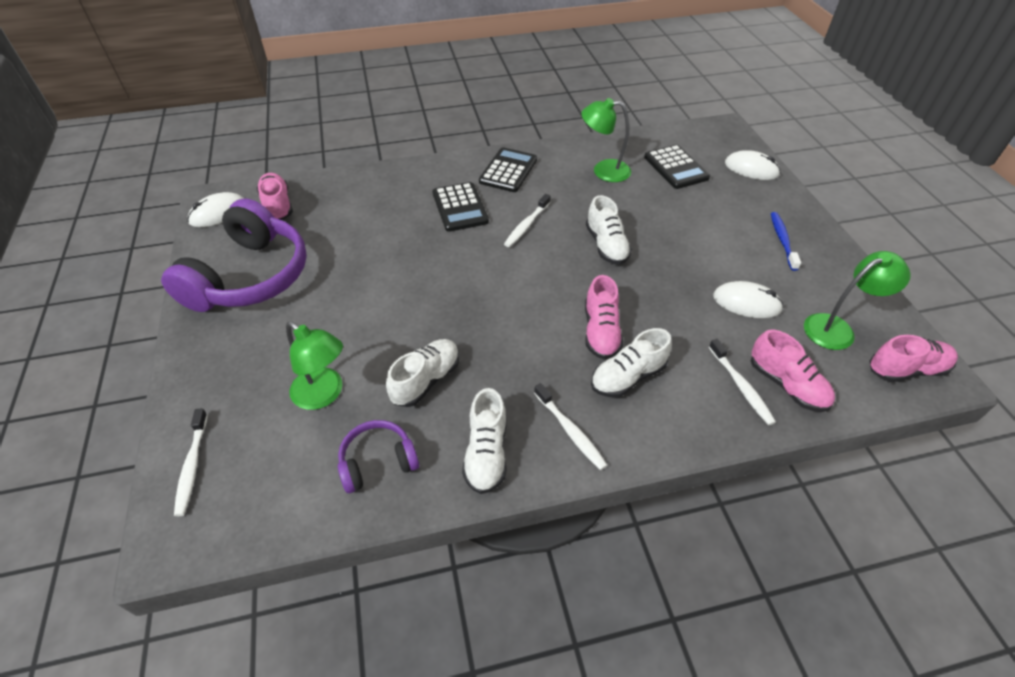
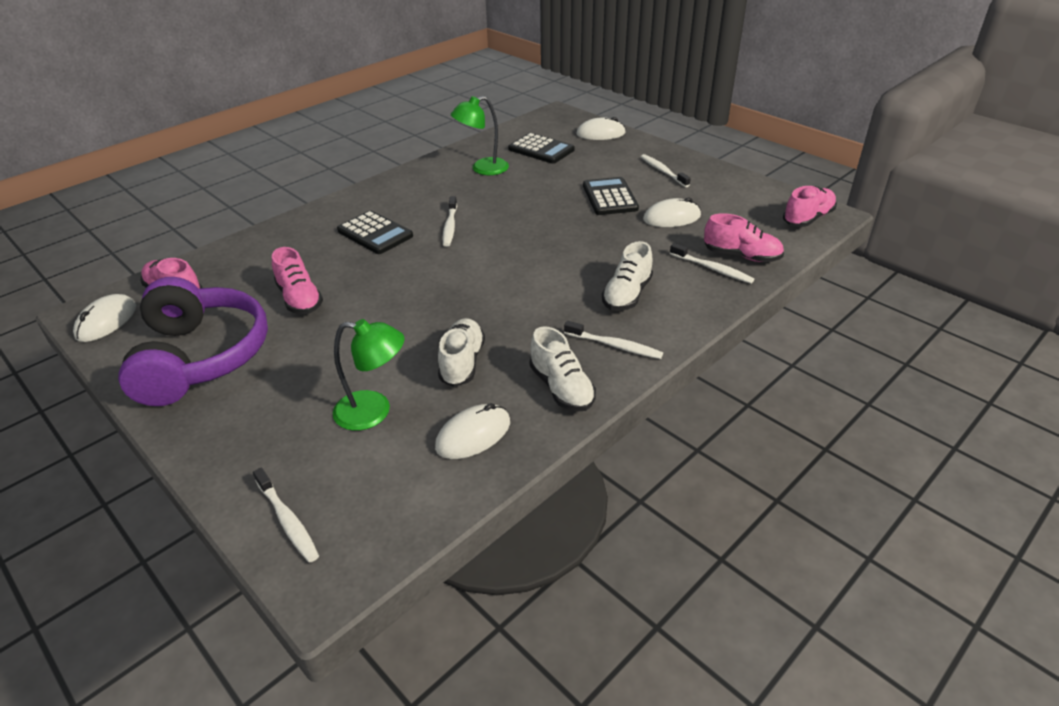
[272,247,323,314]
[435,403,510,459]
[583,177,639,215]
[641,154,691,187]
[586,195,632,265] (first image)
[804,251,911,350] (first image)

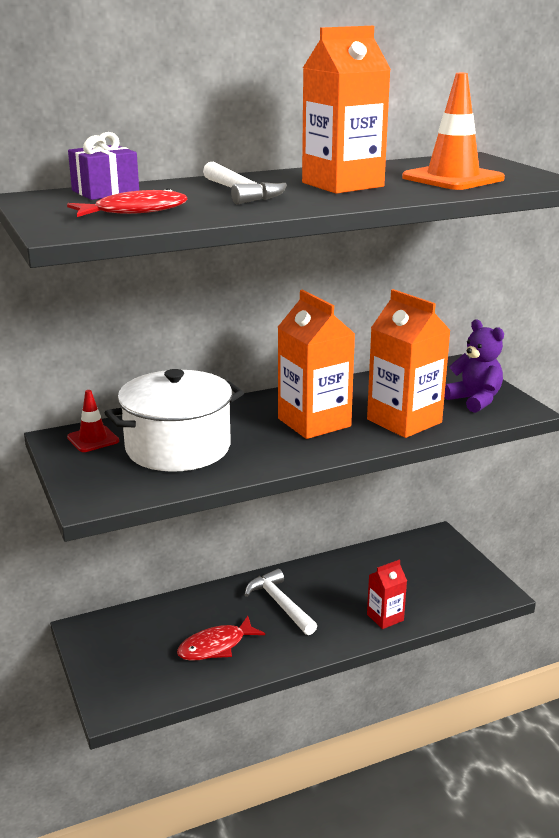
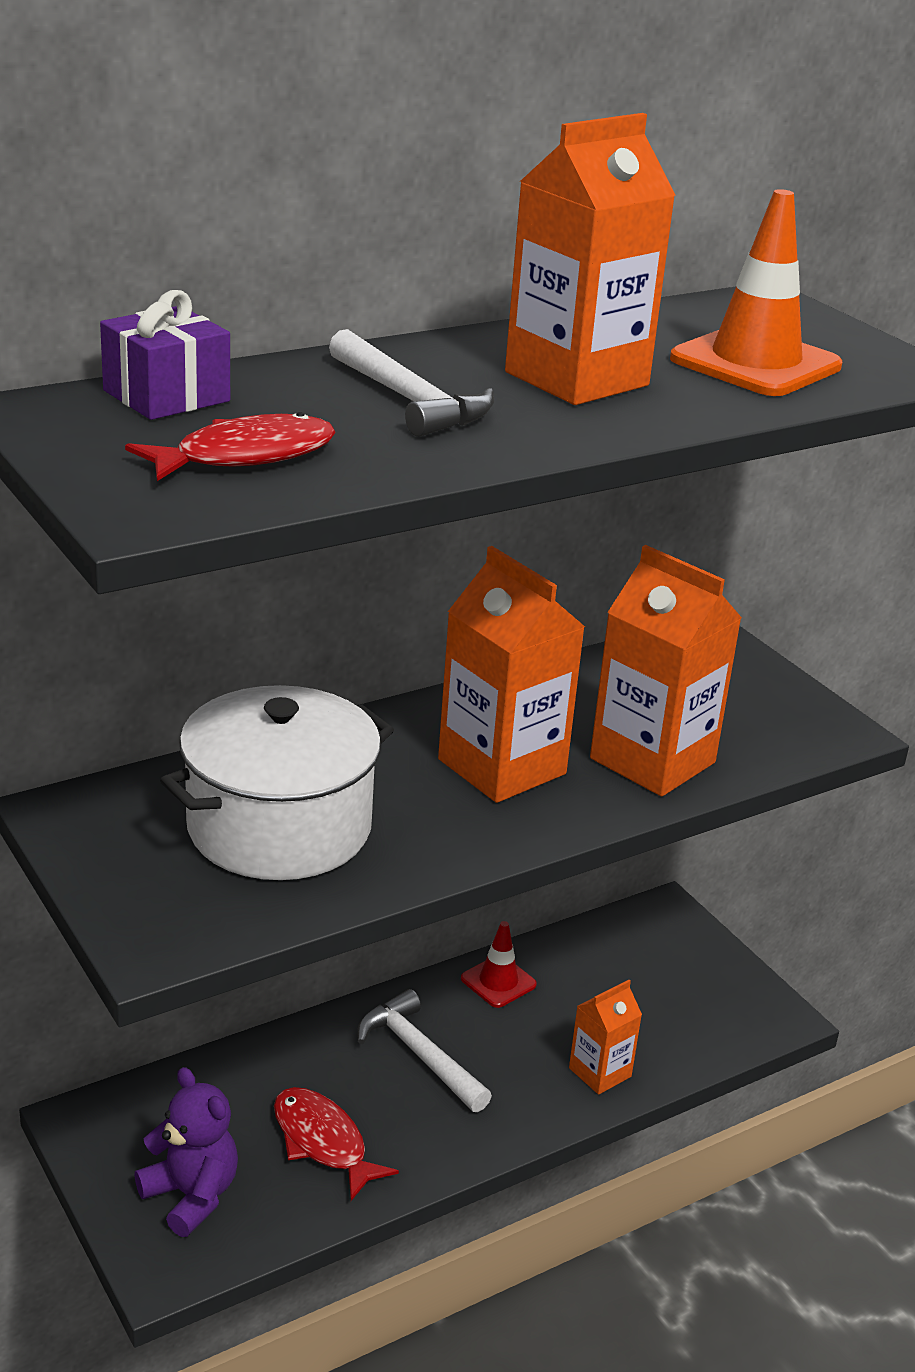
[134,1067,238,1237]
[274,1087,399,1201]
[461,921,537,1008]
[569,980,642,1095]

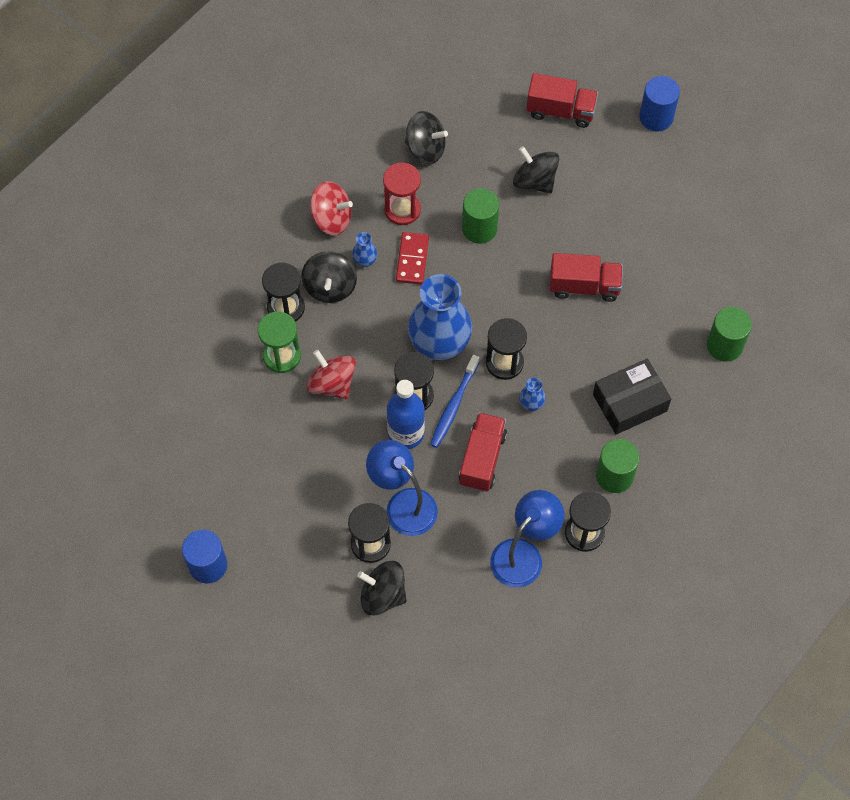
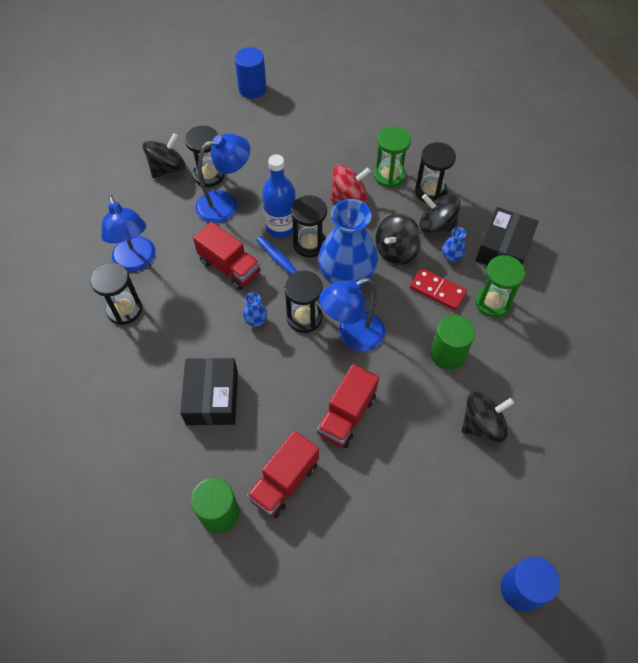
[247,431,319,518]
[319,278,385,352]
[376,214,422,265]
[475,207,539,265]
[475,255,525,318]
[596,439,639,493] (first image)

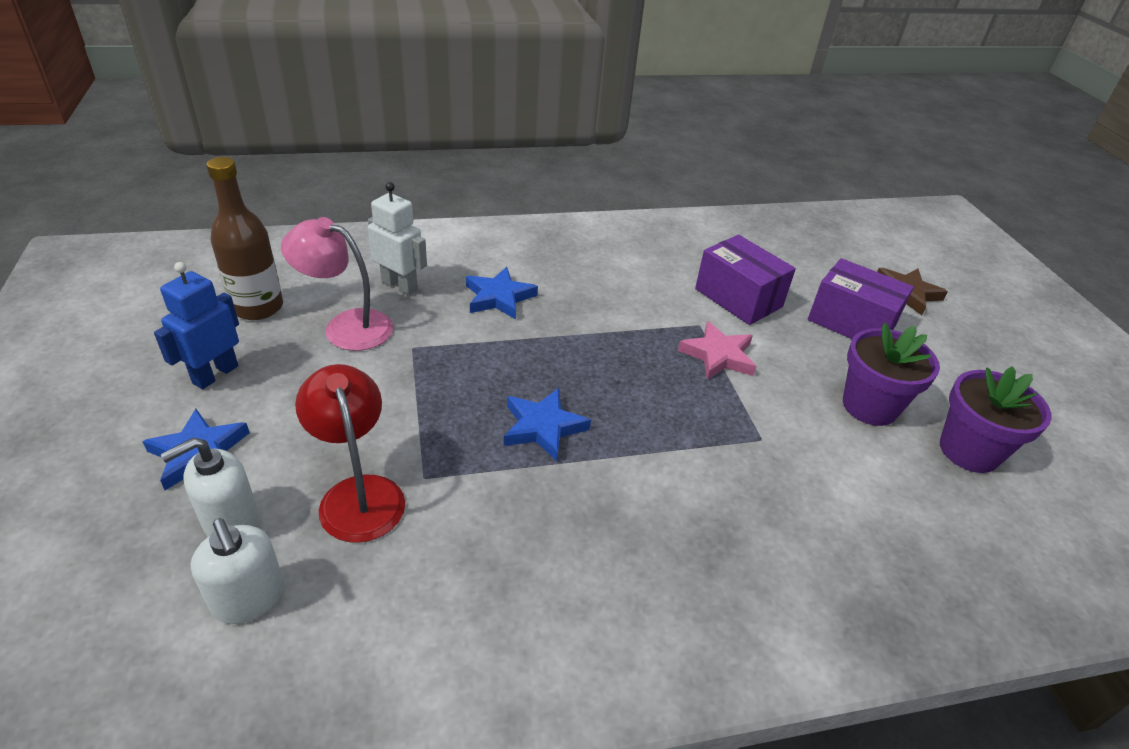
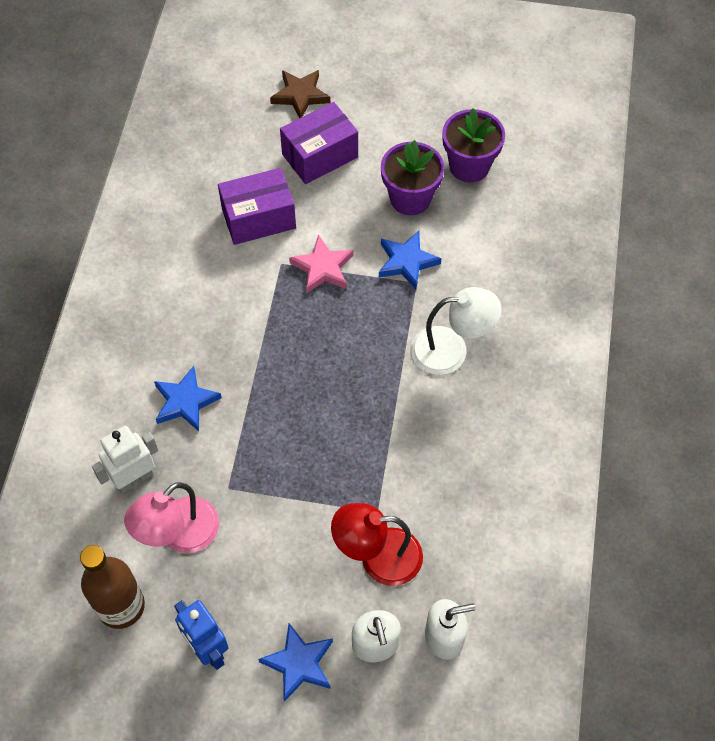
[379,231,442,289]
[411,287,501,375]

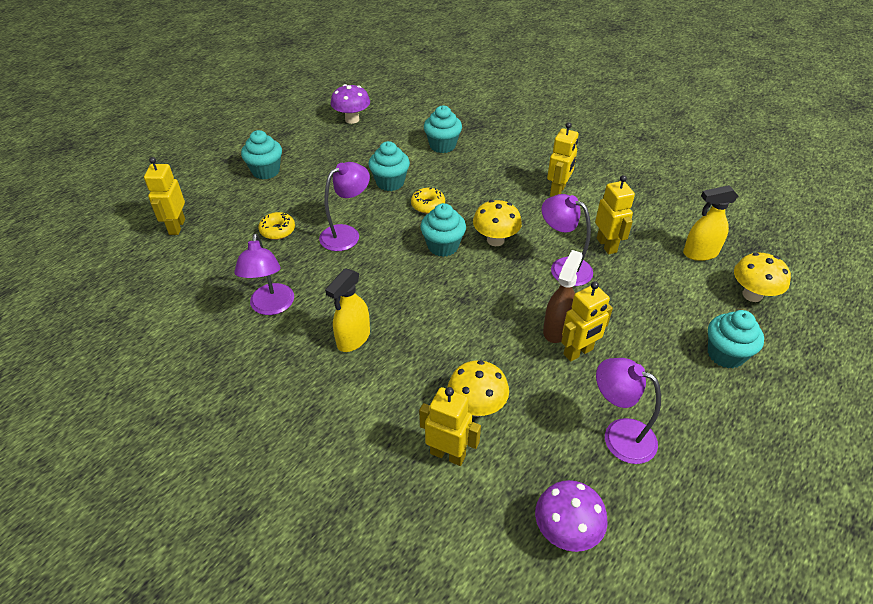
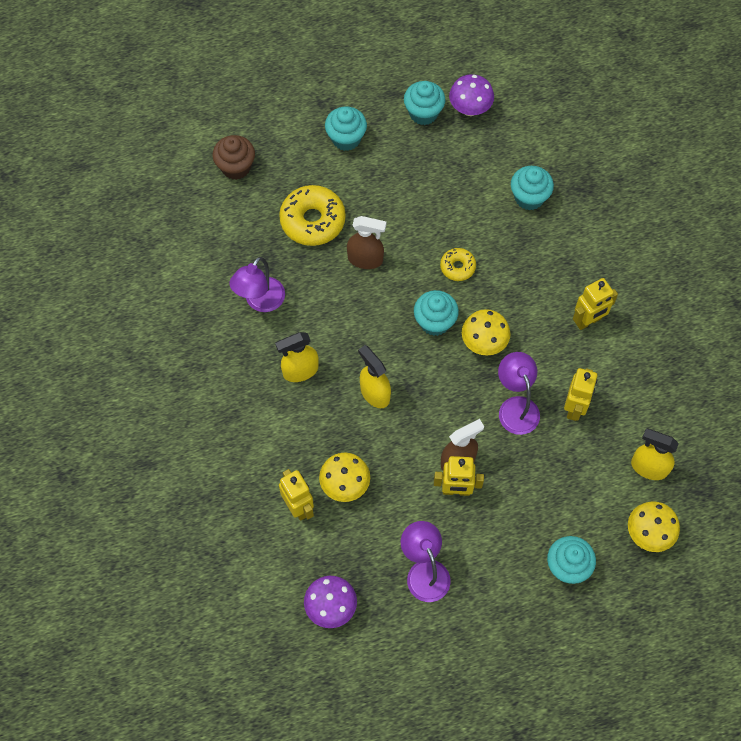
[212,135,255,180]
[279,185,346,246]
[347,216,386,269]
[358,345,391,408]
[404,81,446,125]

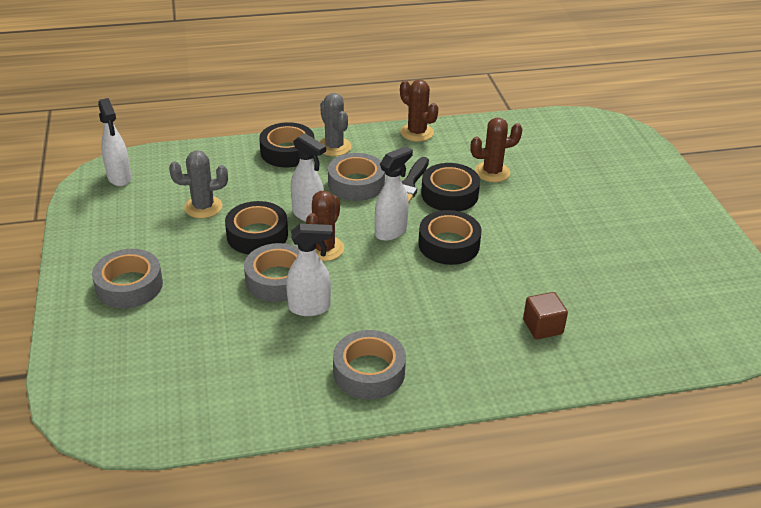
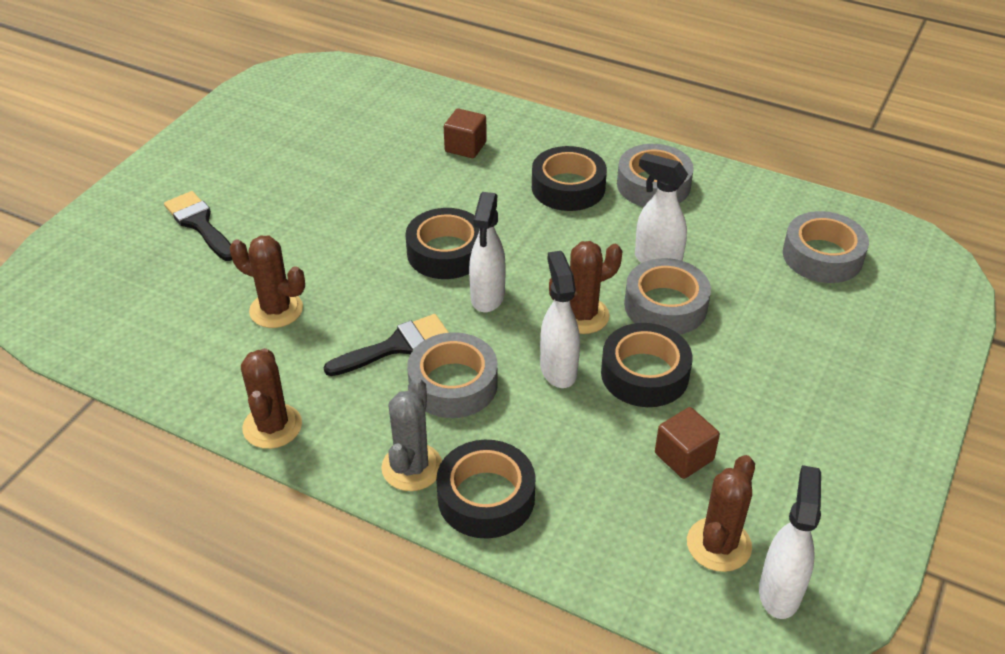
[164,191,232,261]
[469,192,506,312]
[532,146,607,211]
[655,407,720,479]
[687,455,755,572]
[783,211,869,283]

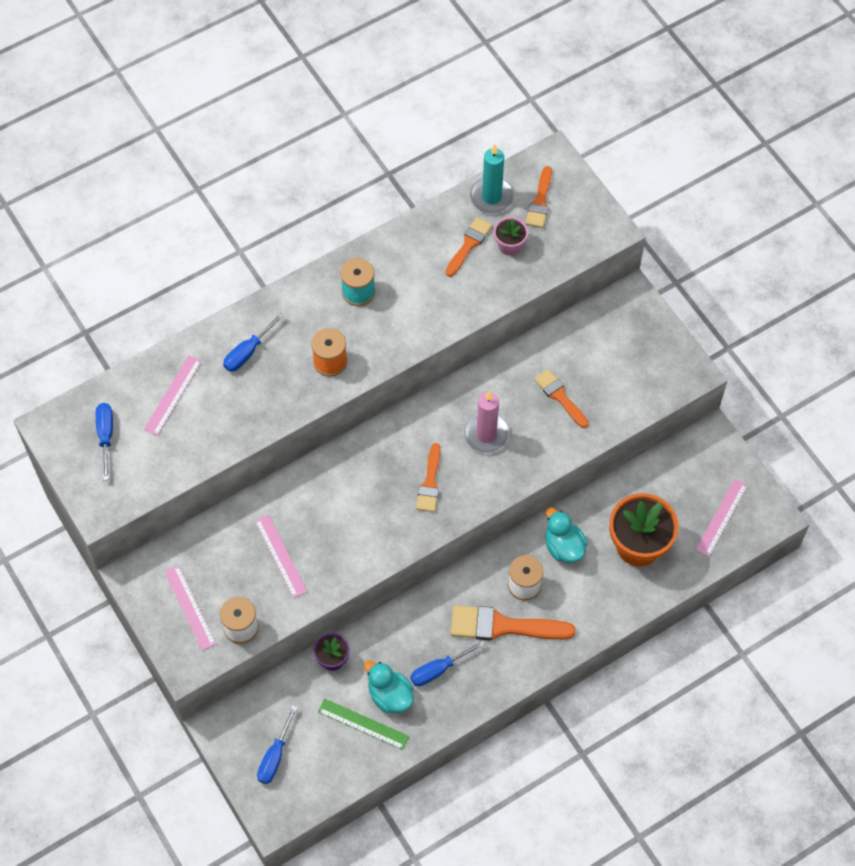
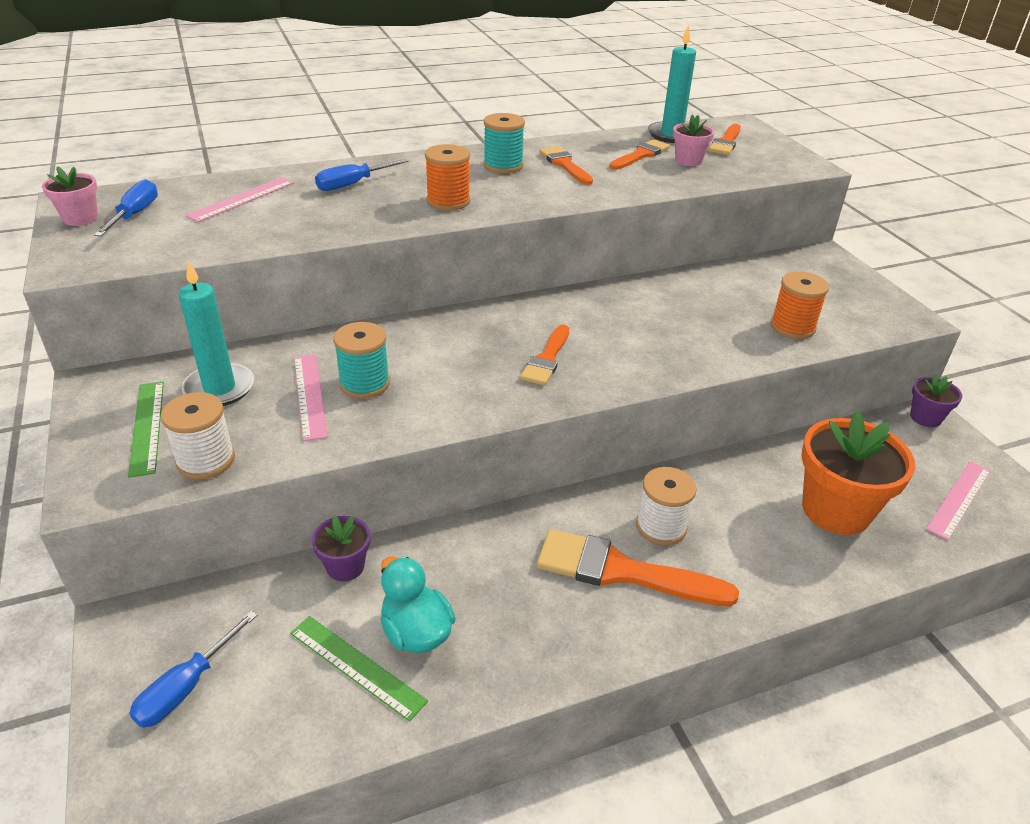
[42,166,98,226]
[128,382,164,478]
[178,261,254,406]
[333,322,390,399]
[539,146,593,185]
[770,271,829,339]
[910,373,962,427]
[410,640,485,686] (first image)
[464,392,509,453] (first image)
[545,507,588,563] (first image)

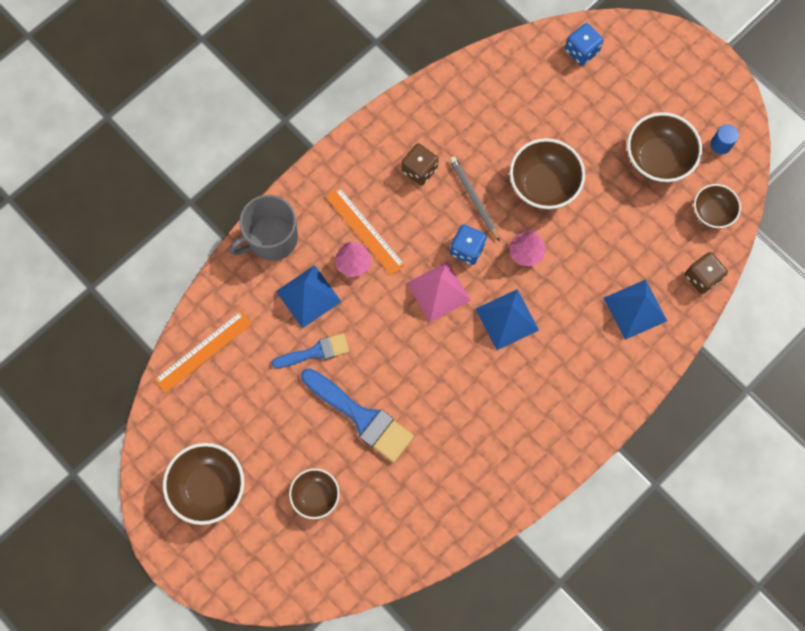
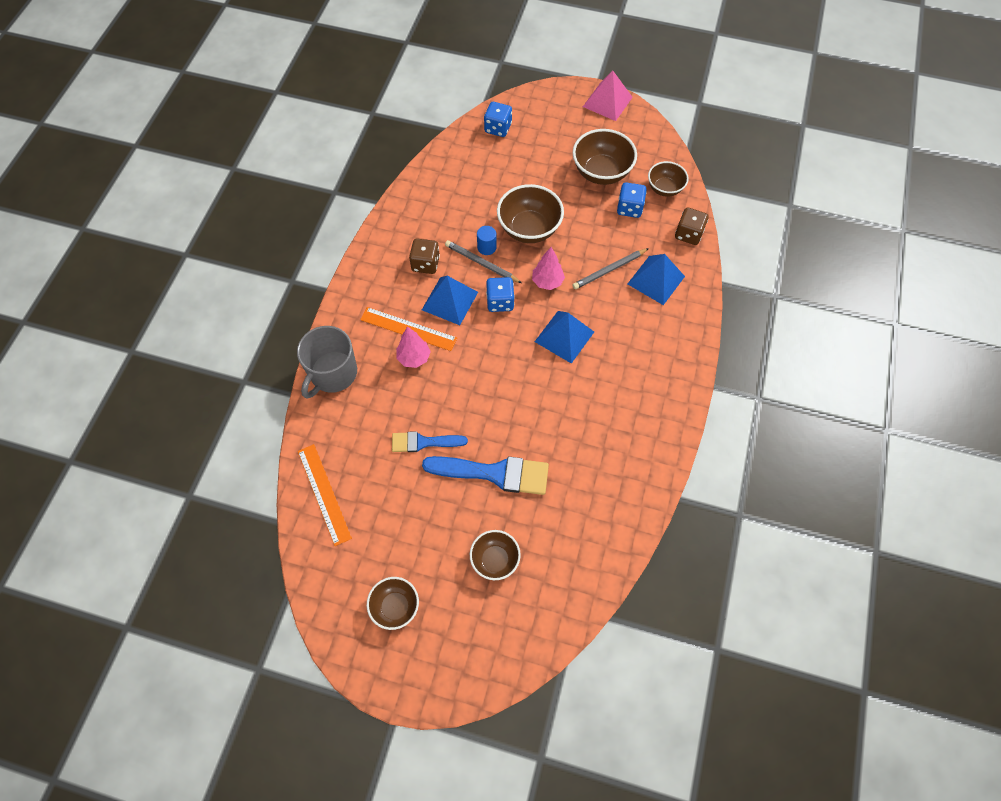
[298,444,352,546]
[367,577,419,630]
[392,431,468,452]
[422,276,478,325]
[477,226,496,255]
[572,248,649,289]
[583,71,633,121]
[617,182,647,218]

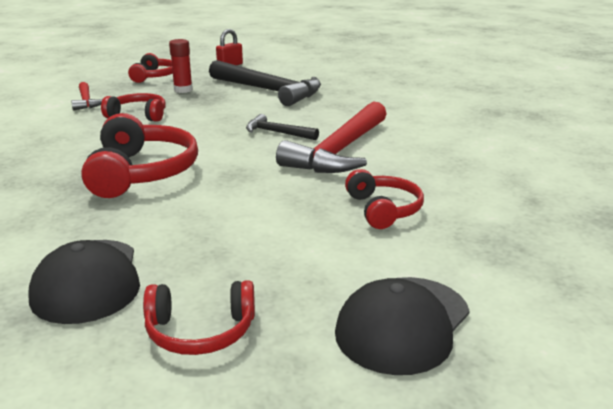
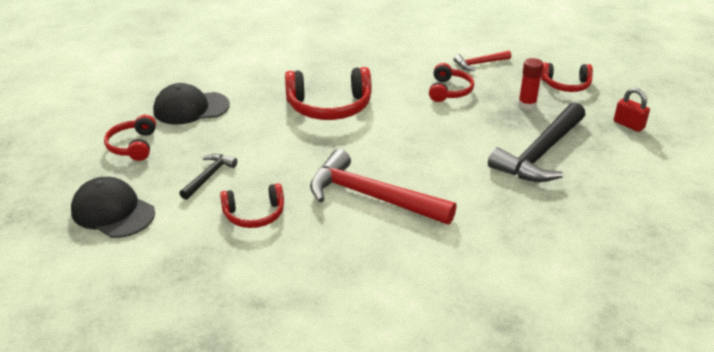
[179,154,237,200]

